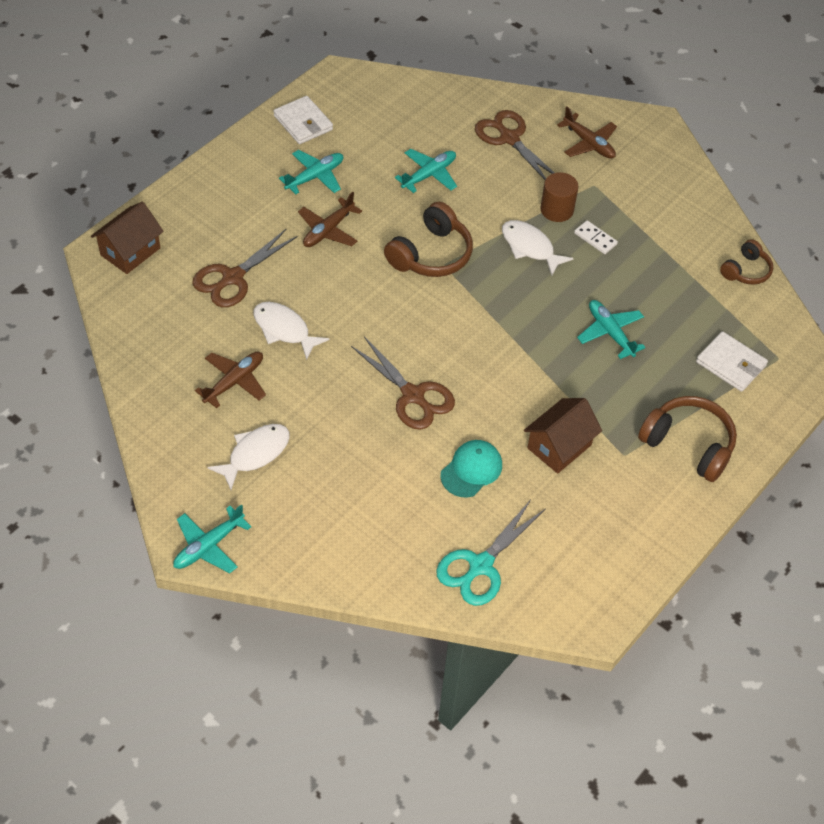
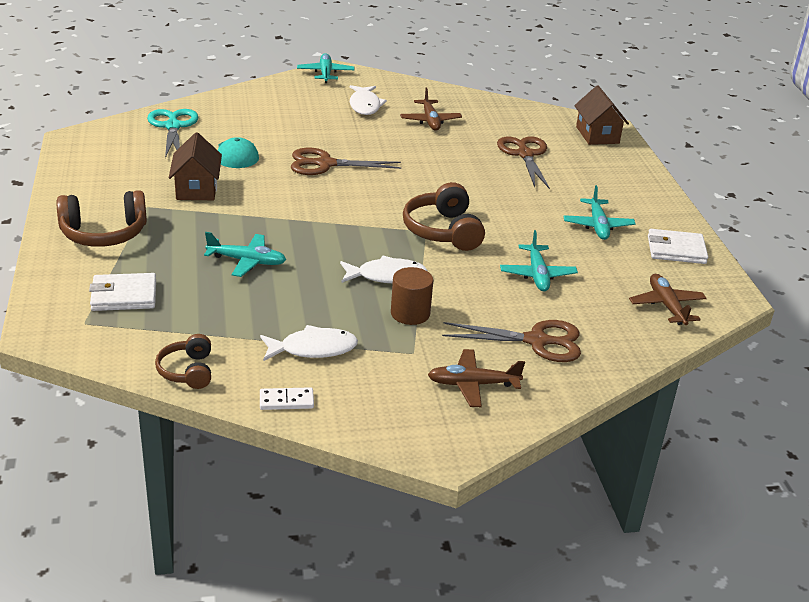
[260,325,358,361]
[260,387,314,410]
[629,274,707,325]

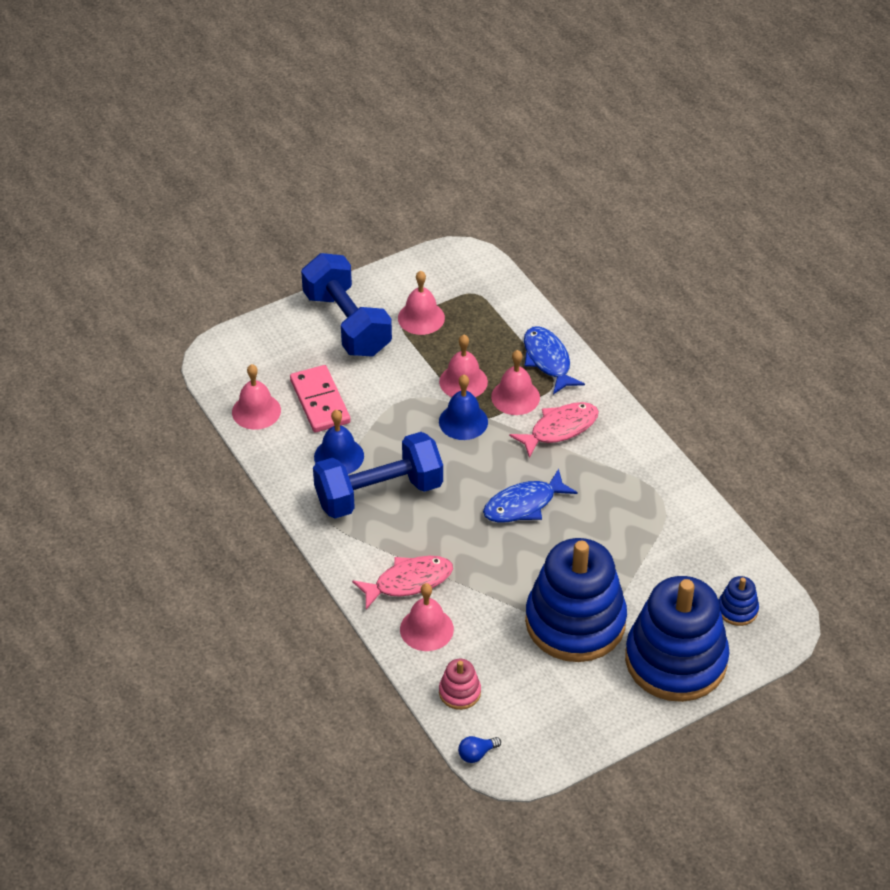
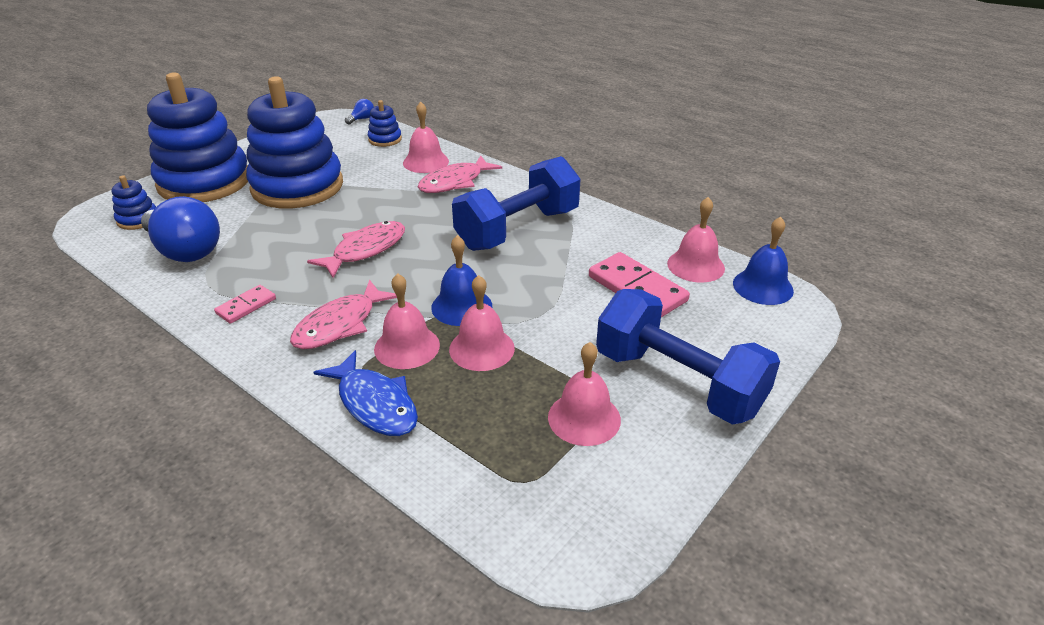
[141,196,220,262]
[214,285,276,324]
[307,221,405,278]
[368,100,402,147]
[733,217,794,305]

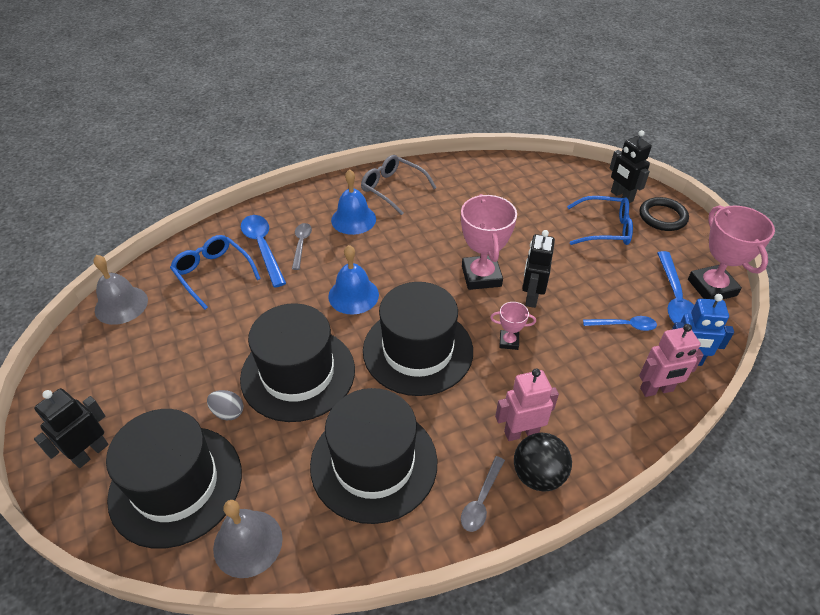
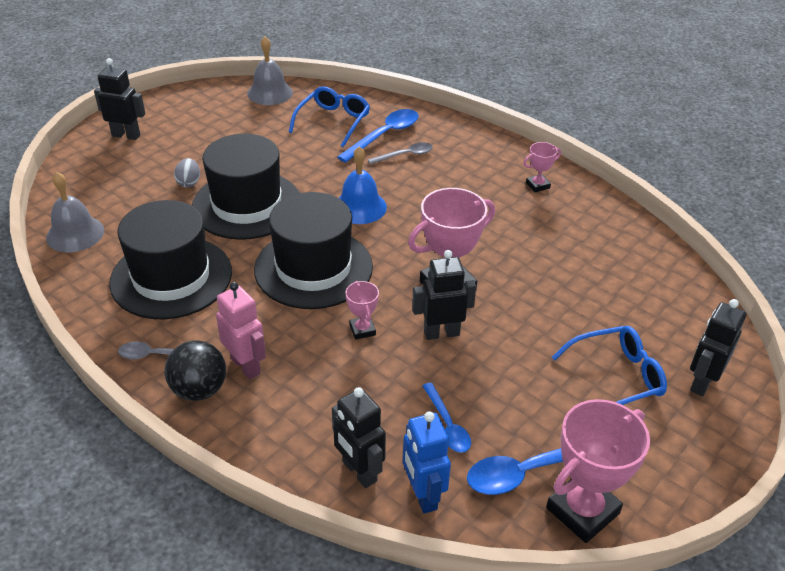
[332,387,386,488]
[523,142,561,192]
[552,326,667,405]
[106,409,242,549] (first image)
[331,169,376,235] (first image)
[639,197,689,231] (first image)

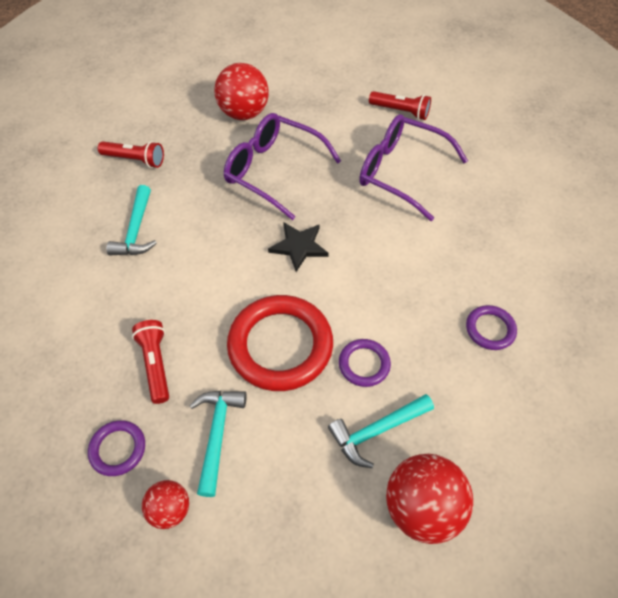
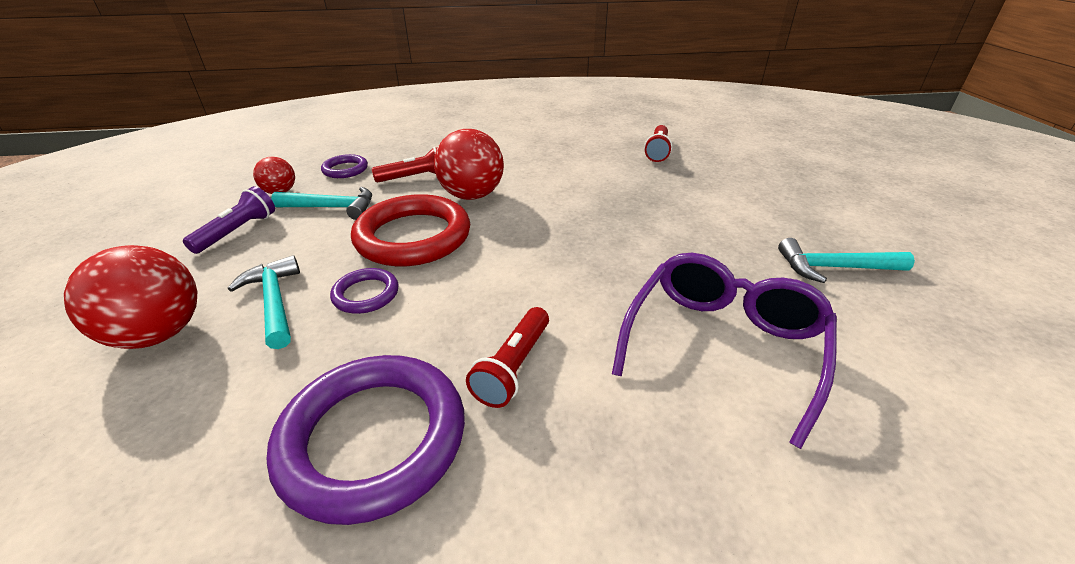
[183,186,275,254]
[267,355,465,525]
[434,129,504,200]
[466,307,549,408]
[778,238,915,283]
[224,113,341,220] (first image)
[268,222,329,272] (first image)

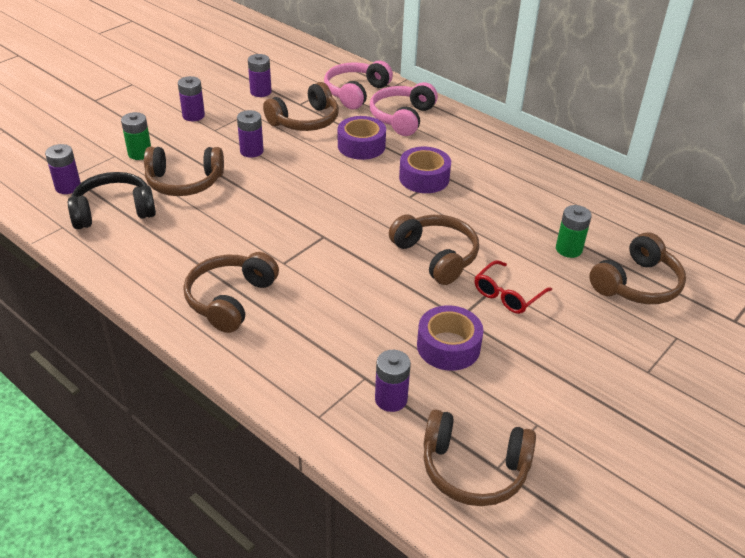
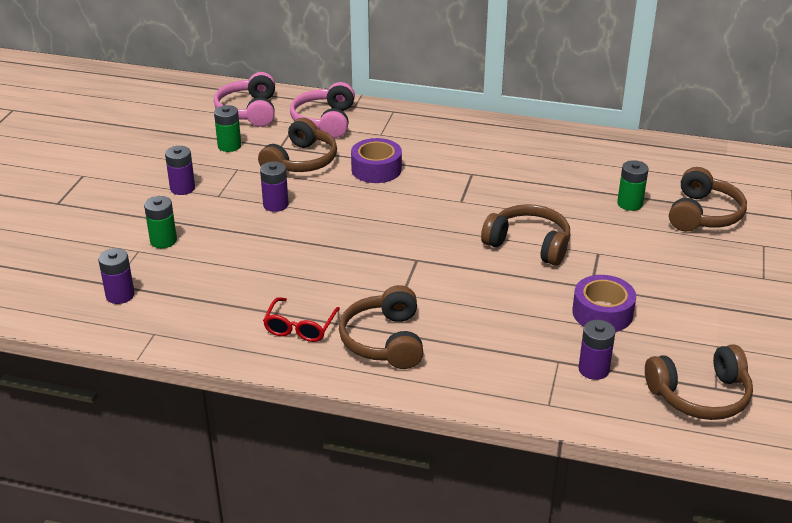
[214,72,275,127]
[214,105,241,152]
[263,297,340,342]
[68,172,156,229] (first image)
[144,147,224,196] (first image)
[399,147,451,193] (first image)

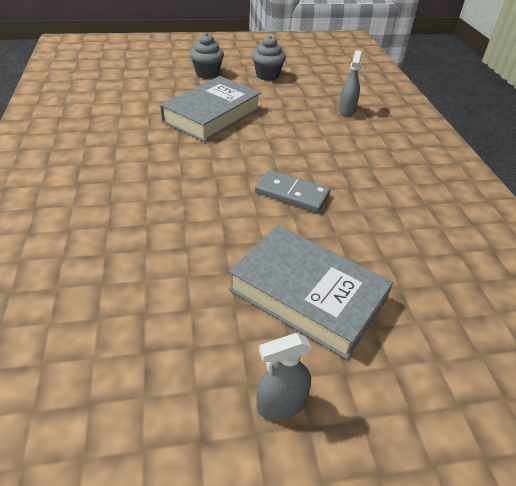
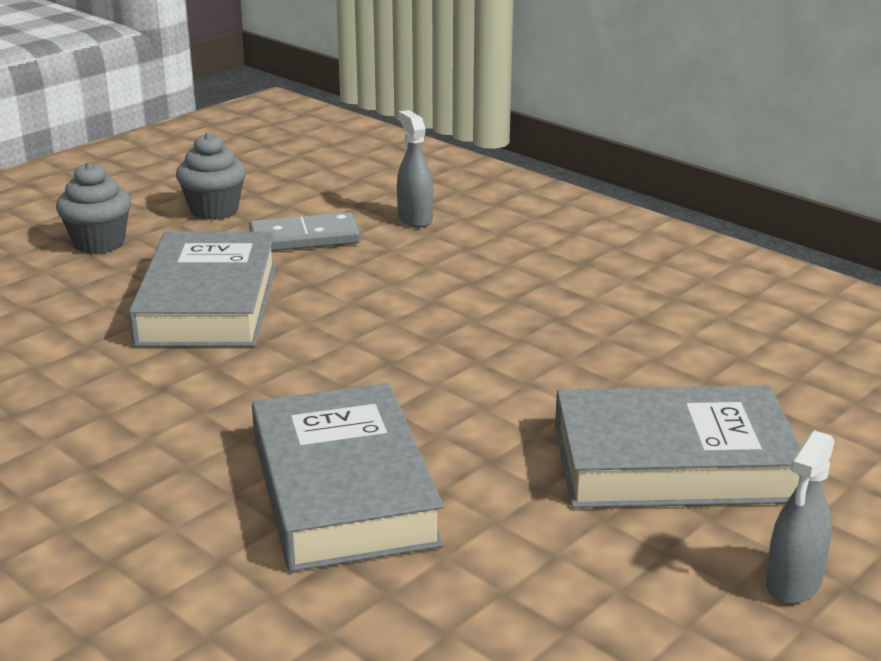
[249,212,360,251]
[252,383,444,572]

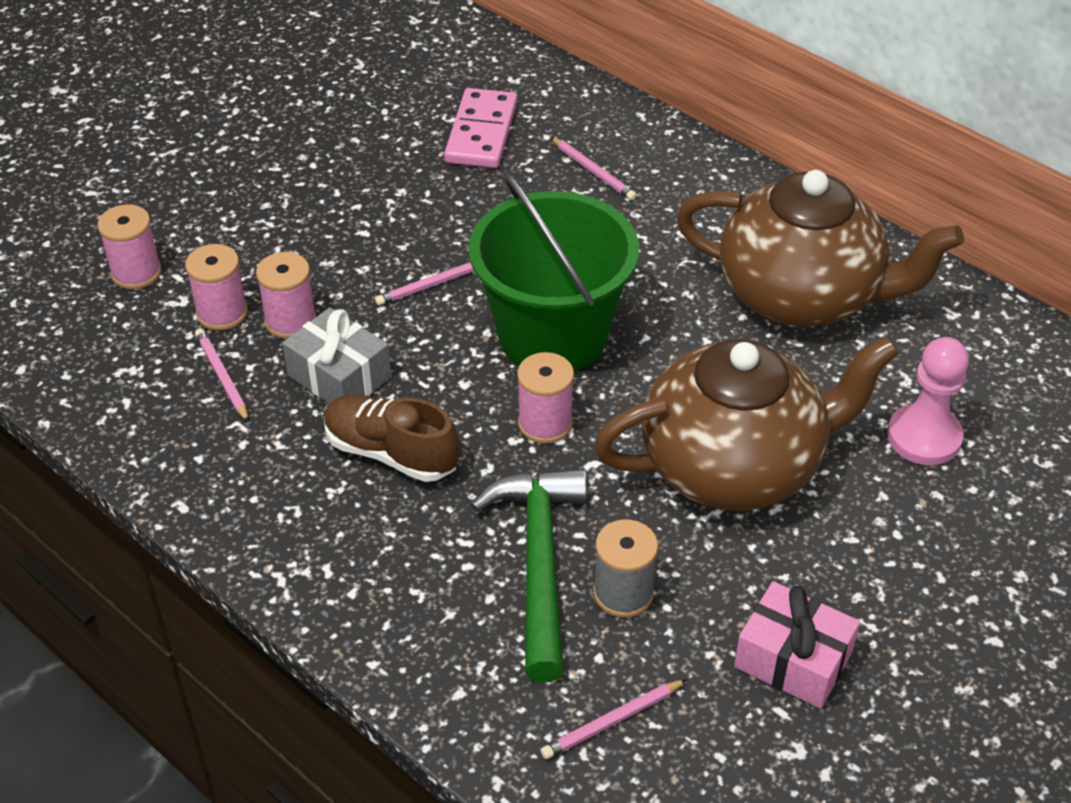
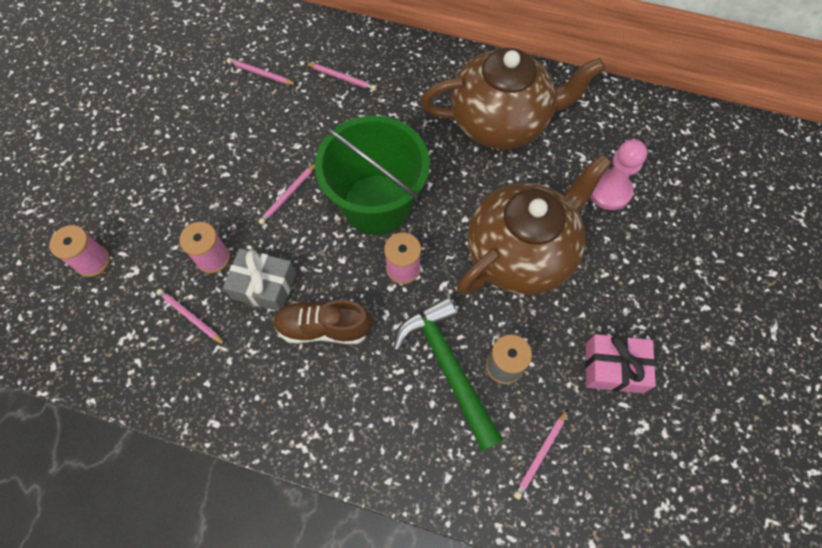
[227,58,297,85]
[185,244,248,331] (first image)

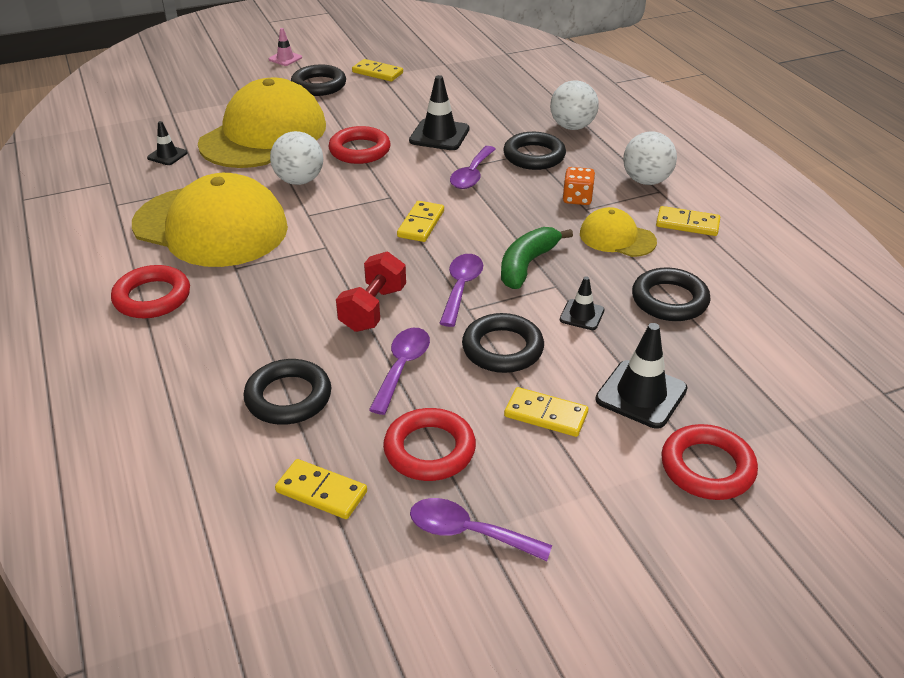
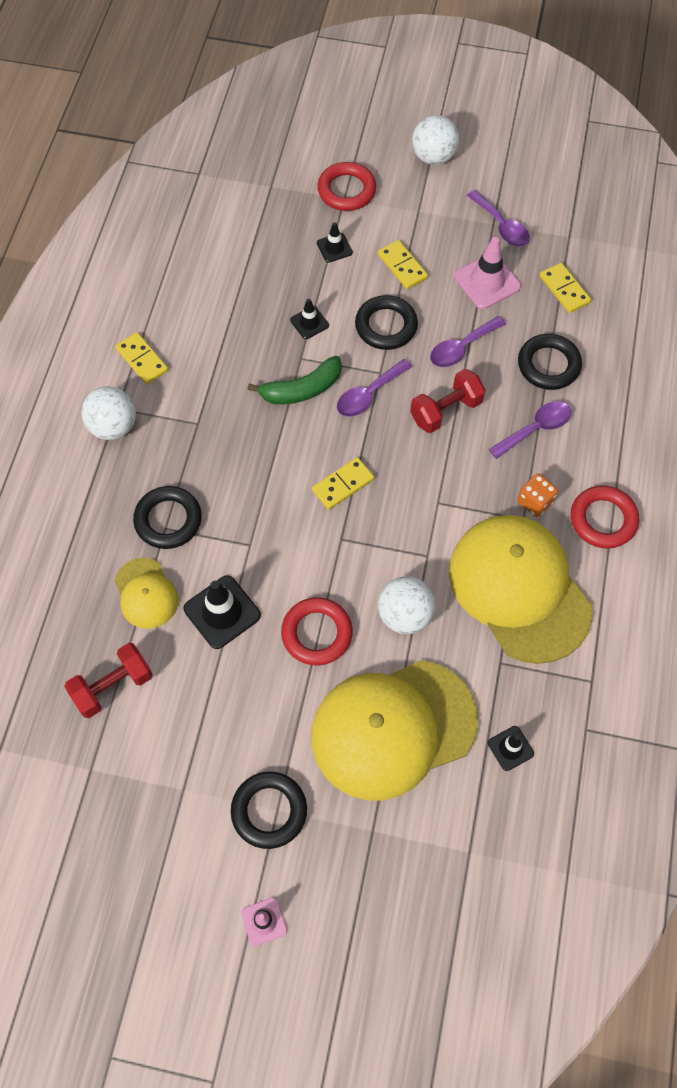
[64,643,153,718]
[115,558,178,629]
[317,222,353,263]
[412,115,459,165]
[454,237,521,309]
[489,401,571,459]
[517,473,558,517]
[352,59,403,81] (first image)
[632,267,711,321] (first image)

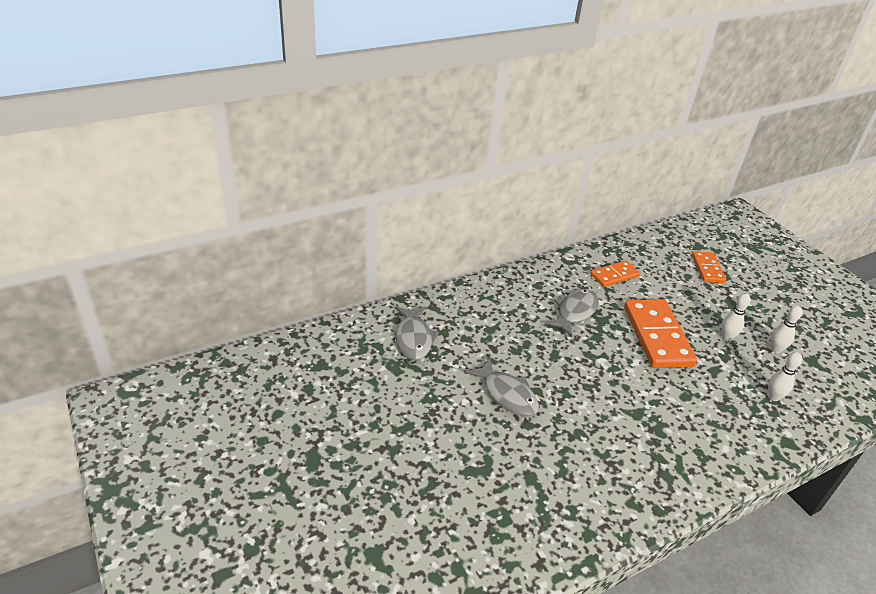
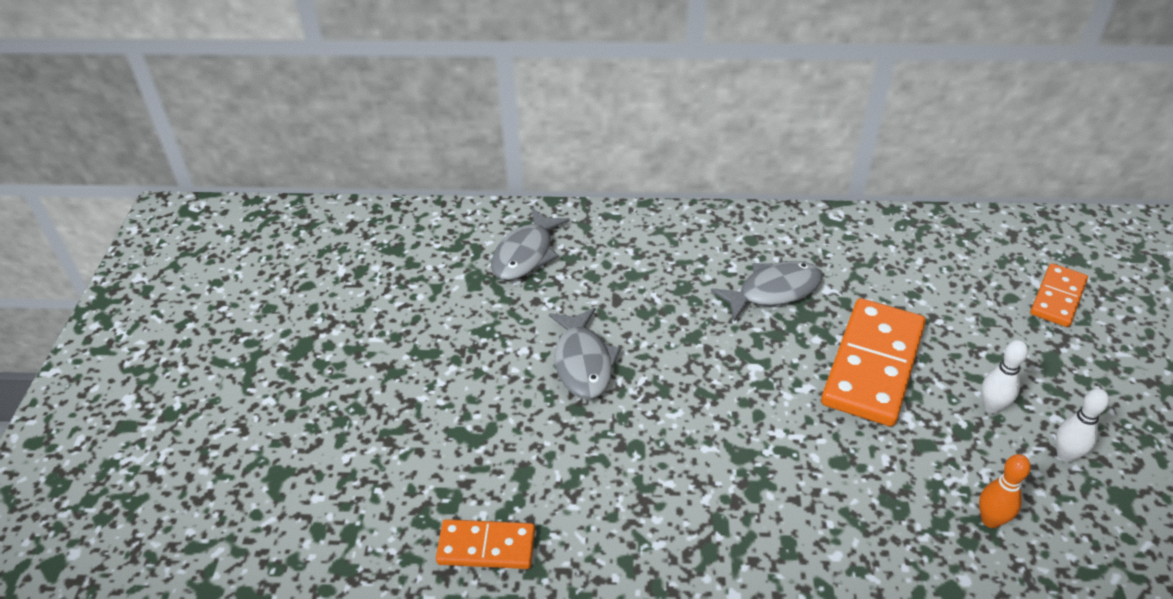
[436,519,535,569]
[979,454,1031,528]

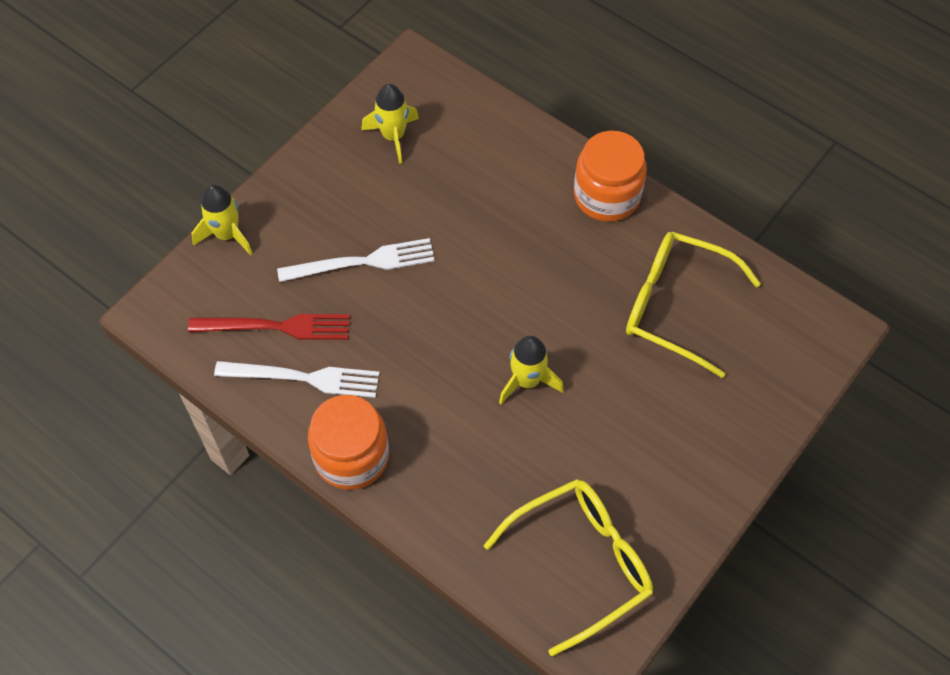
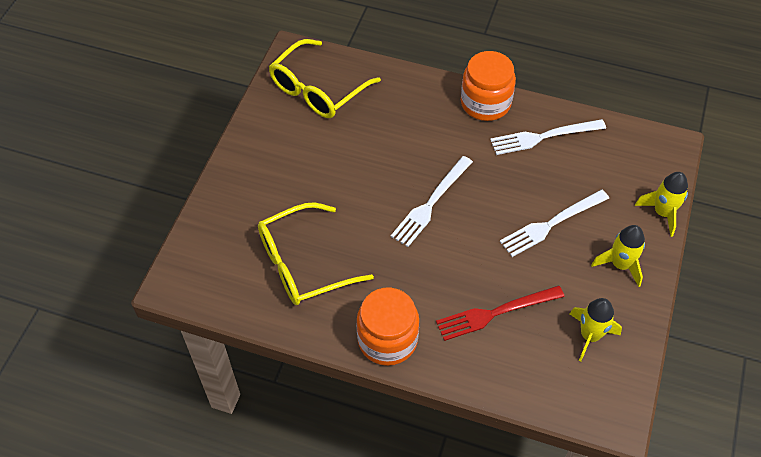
[258,202,374,305]
[391,156,473,247]
[436,285,565,341]
[591,225,645,287]

